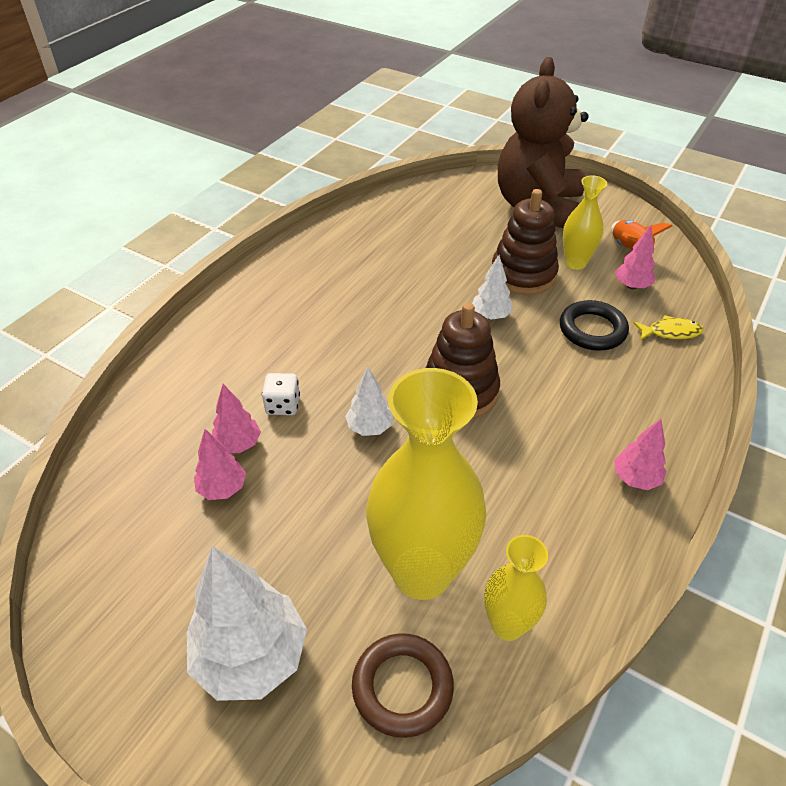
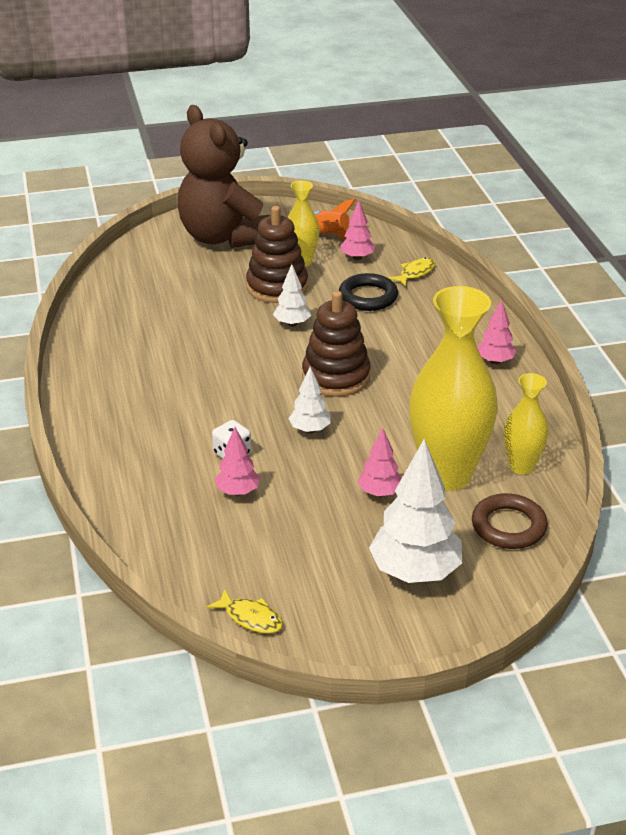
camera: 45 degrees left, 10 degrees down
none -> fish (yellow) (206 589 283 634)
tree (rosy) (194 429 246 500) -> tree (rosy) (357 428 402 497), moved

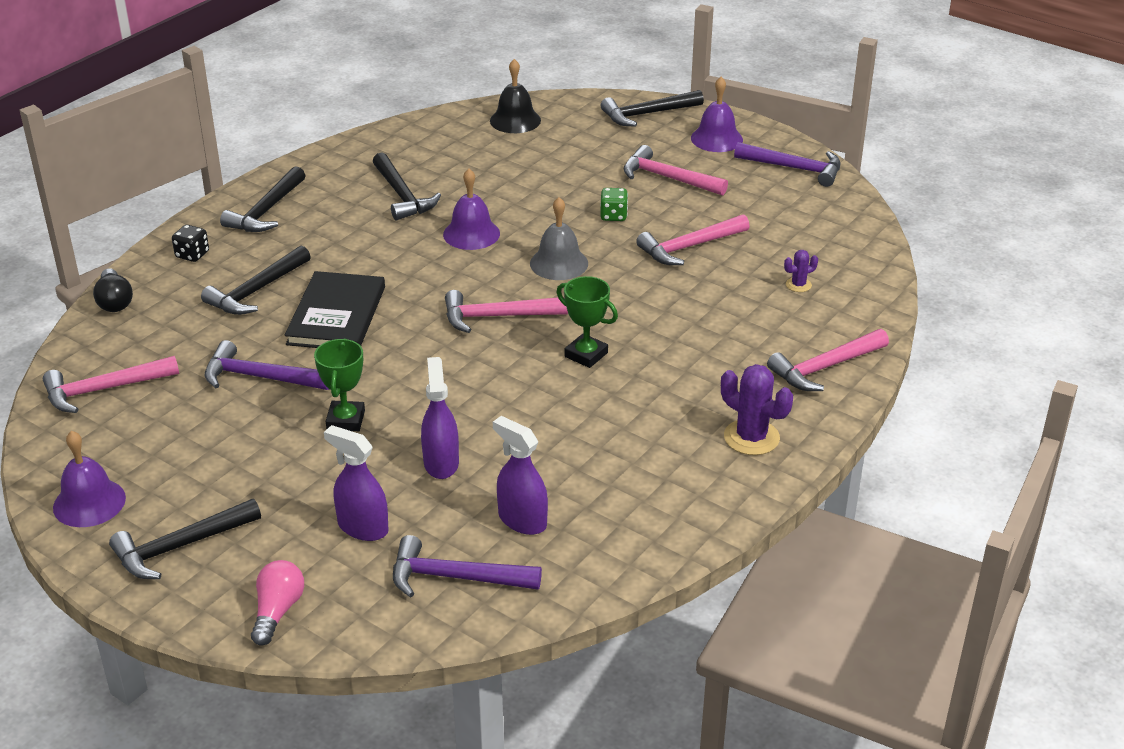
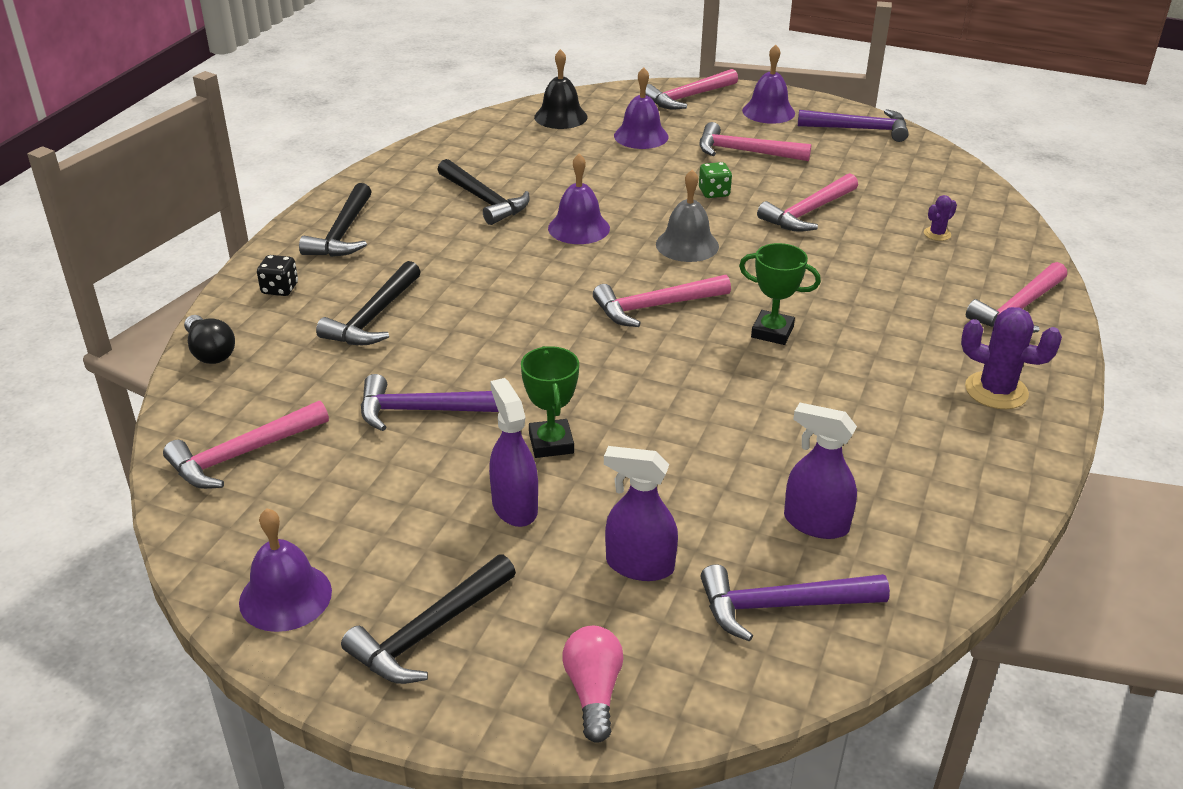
camera: 15 degrees left, 0 degrees up
hardcover (ebony) (284 271 385 348) -> none
none -> hand bell (royal purple) (614 67 669 149)
sprayer (royal purple) (421 357 459 479) -> sprayer (royal purple) (489 378 538 527), moved
claw hammer (ebony) (601 90 704 127) -> claw hammer (rosy) (645 69 738 110)

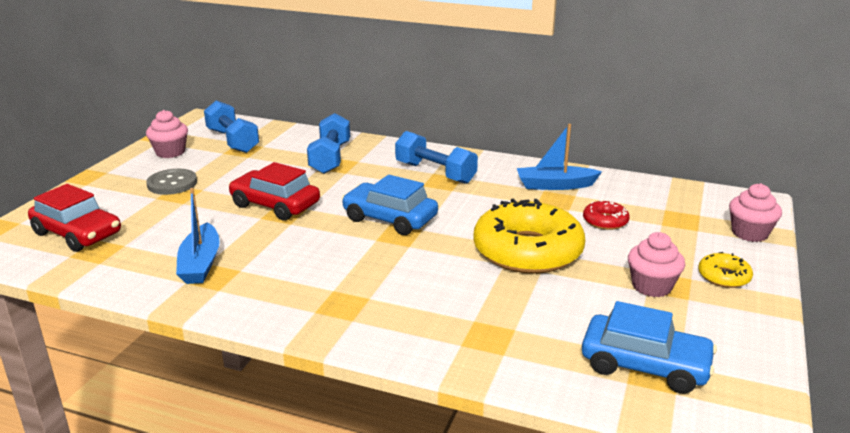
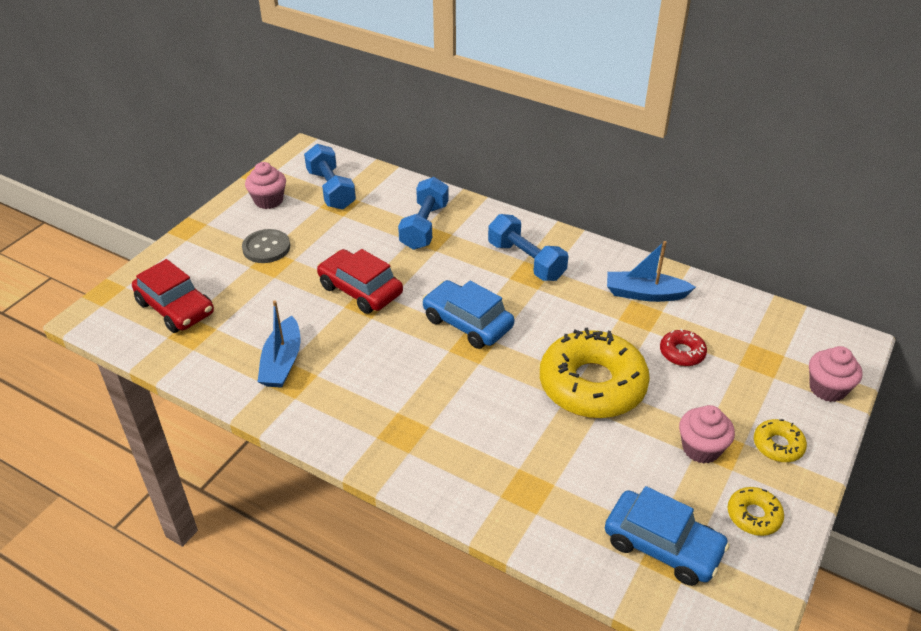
camera: 10 degrees right, 15 degrees up
none -> donut (yellow) (727 487 784 536)

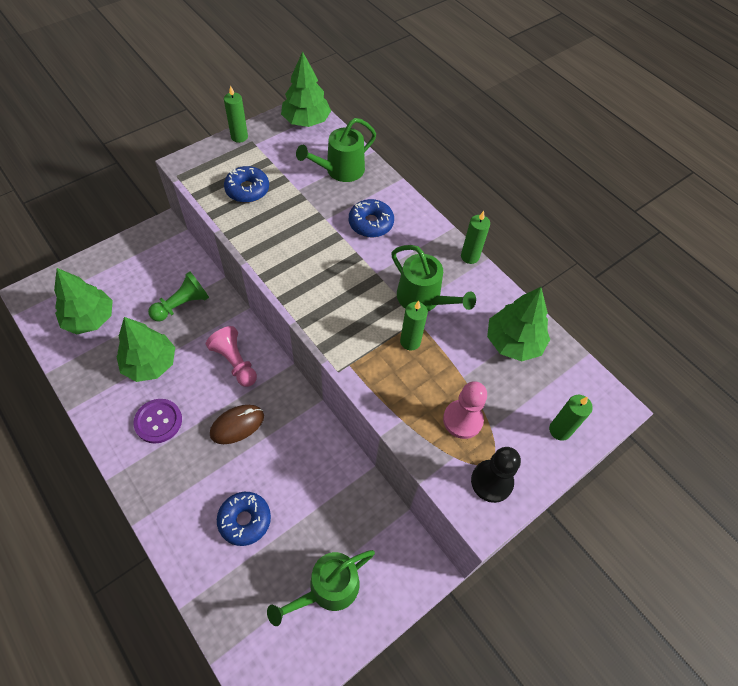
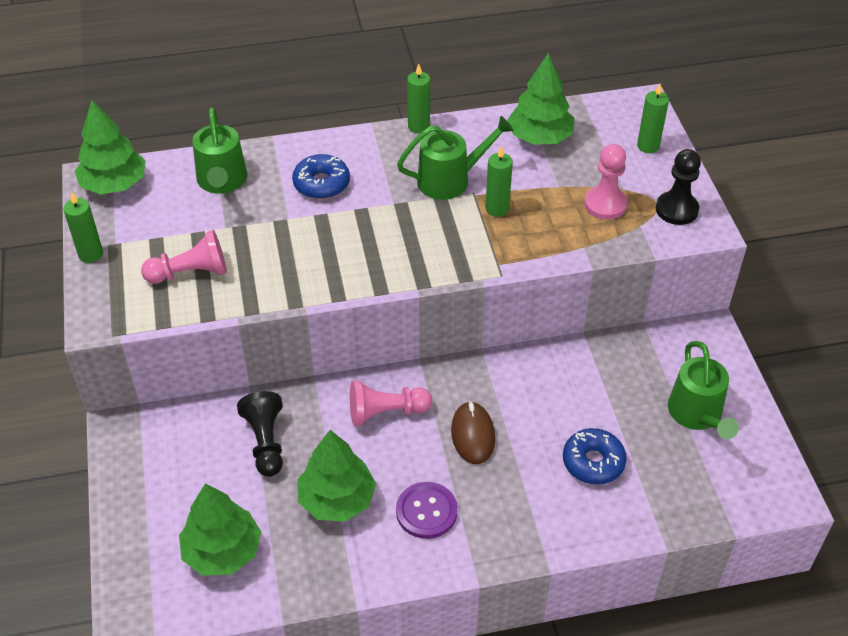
camera: 60 degrees left, 10 degrees down
donut (cobalt) (224 166 269 203) -> pawn (rosy) (141 230 227 284)
pawn (green) (148 271 209 321) -> pawn (ebony) (237 391 283 477)

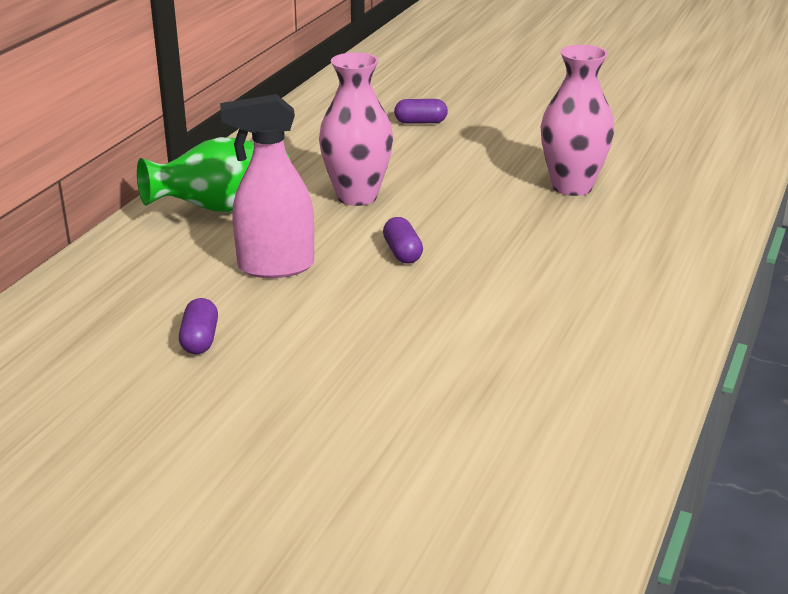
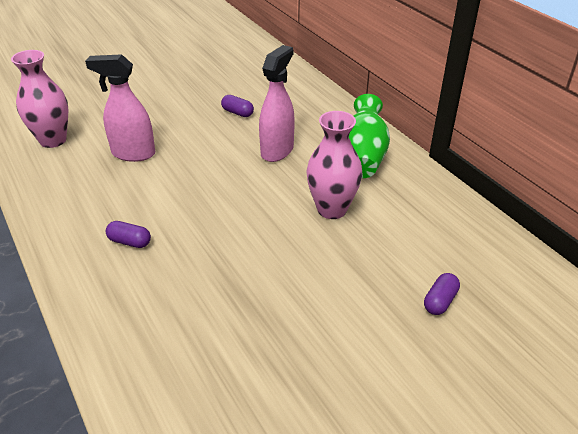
camera: 125 degrees right, 10 degrees up
none -> sprayer (rosy) (85 54 155 162)
pill shape (royal purple) (383 217 423 263) -> pill shape (royal purple) (106 221 151 248), moved
tall vase (rosy) (541 45 615 196) -> tall vase (rosy) (11 50 68 148), moved

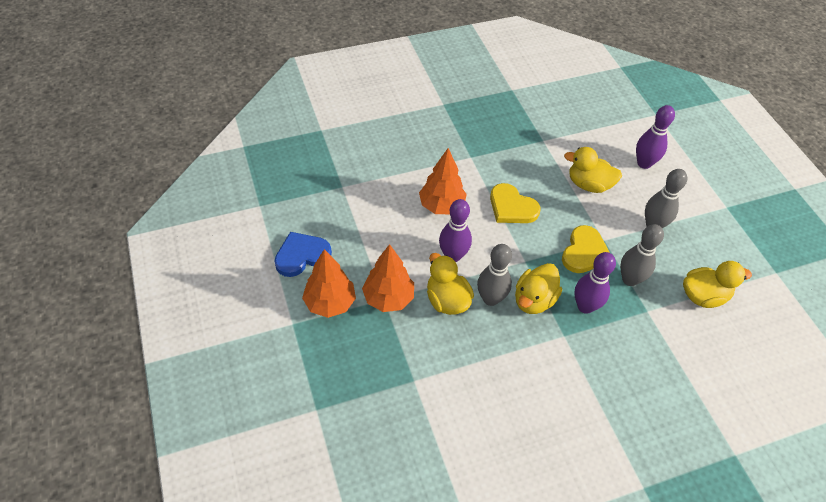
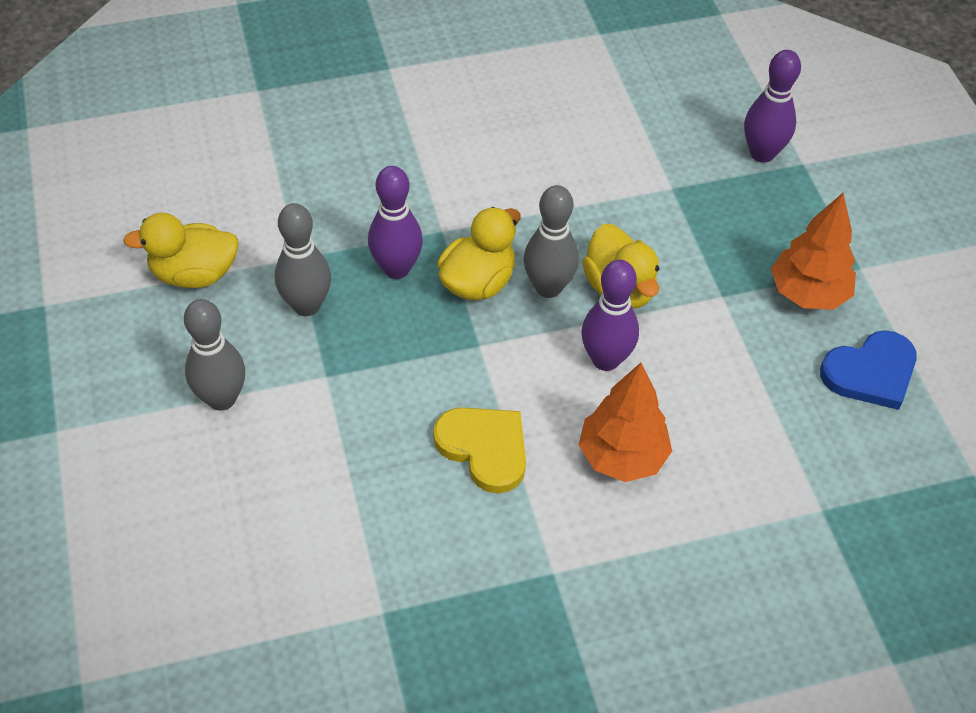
camera: 175 degrees left, 0 degrees up
tree (orange) (362 244 414 312) -> none
heart shape (yellow) (562 225 610 273) -> none
toy duck (yellow) (564 147 622 193) -> none
bowling pin (royal purple) (636 105 675 169) -> bowling pin (royal purple) (744 50 801 163), moved

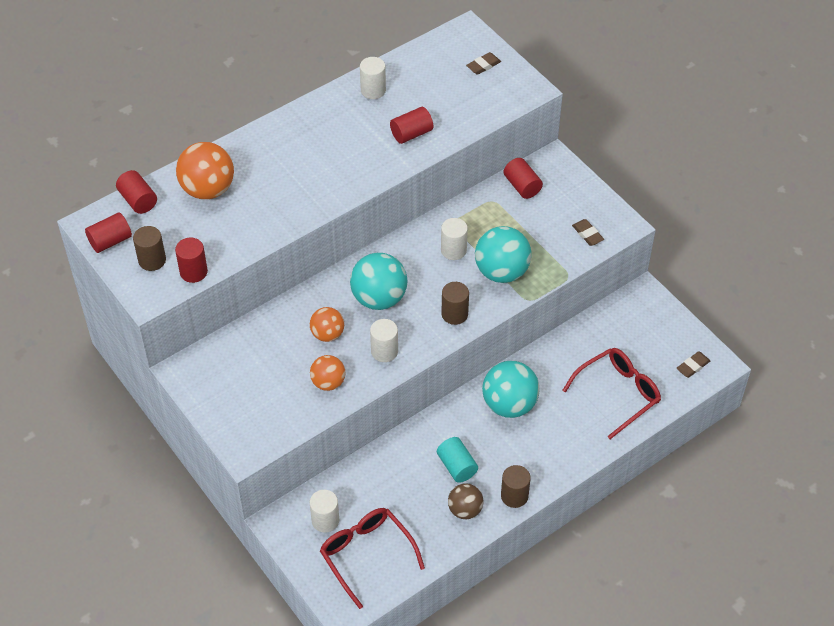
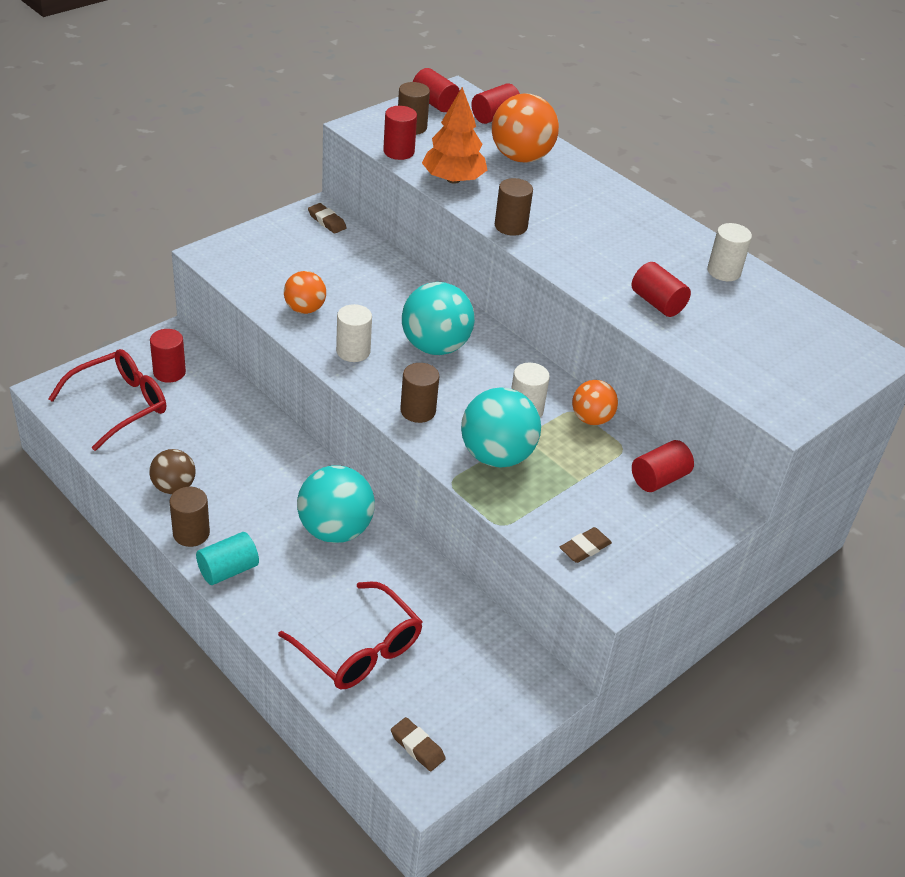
camera: 80 degrees right, 10 degrees down
none -> tree (orange) (422 87 487 184)
none -> solid cylinder (russet) (495 178 533 236)
ball (orange) (310 307 344 342) -> ball (orange) (572 380 618 425), moved
solid cylinder (teal) (437 437 478 483) -> solid cylinder (teal) (196 532 259 585), moved
eraser (russet) (466 52 501 75) -> eraser (russet) (308 203 347 234), moved
solid cylinder (white) (310 490 339 533) -> solid cylinder (crimson) (150 329 186 383)

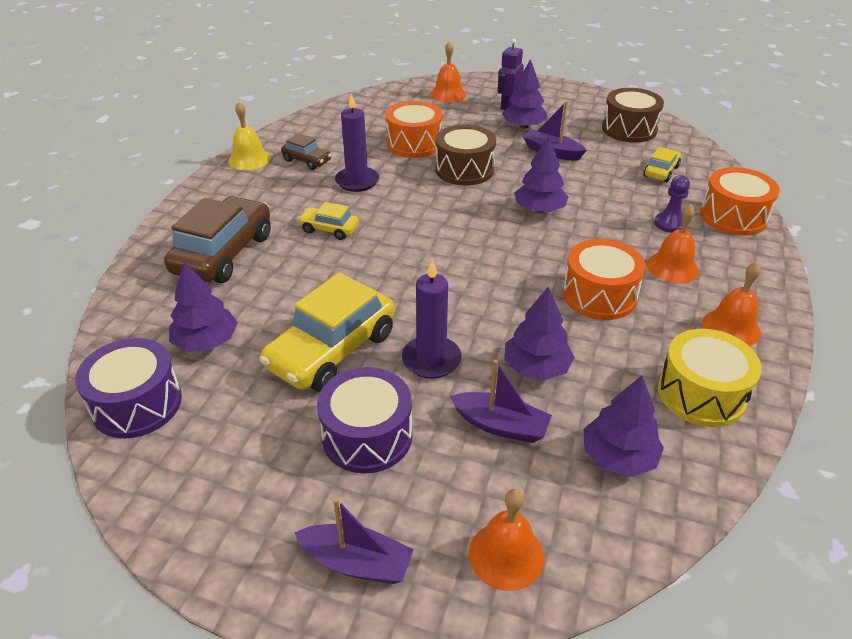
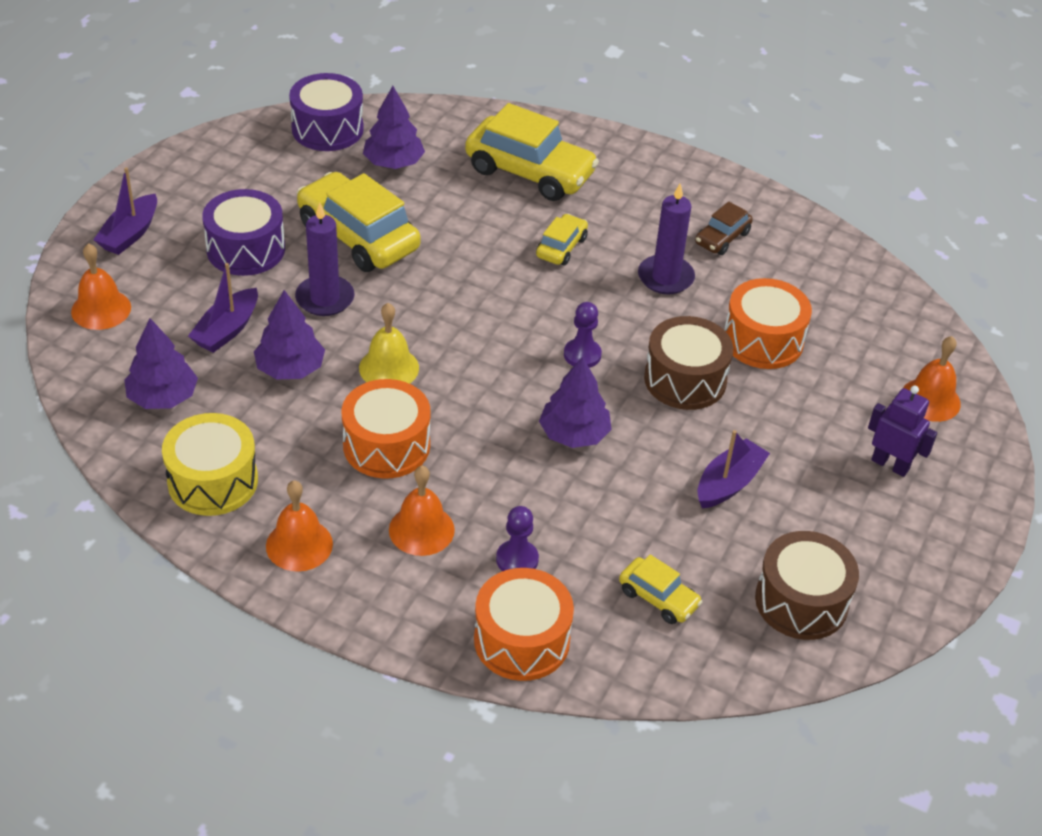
camera: 95 degrees right, 5 degrees up
tree (royal purple) (502 59 547 129) -> none
none -> pawn (royal purple) (564 302 602 368)
hand bell (yellow) (228 102 271 170) -> hand bell (yellow) (359 303 419 384), moved
toy car (russet) (164 196 271 283) -> toy car (yellow) (465 103 599 201)

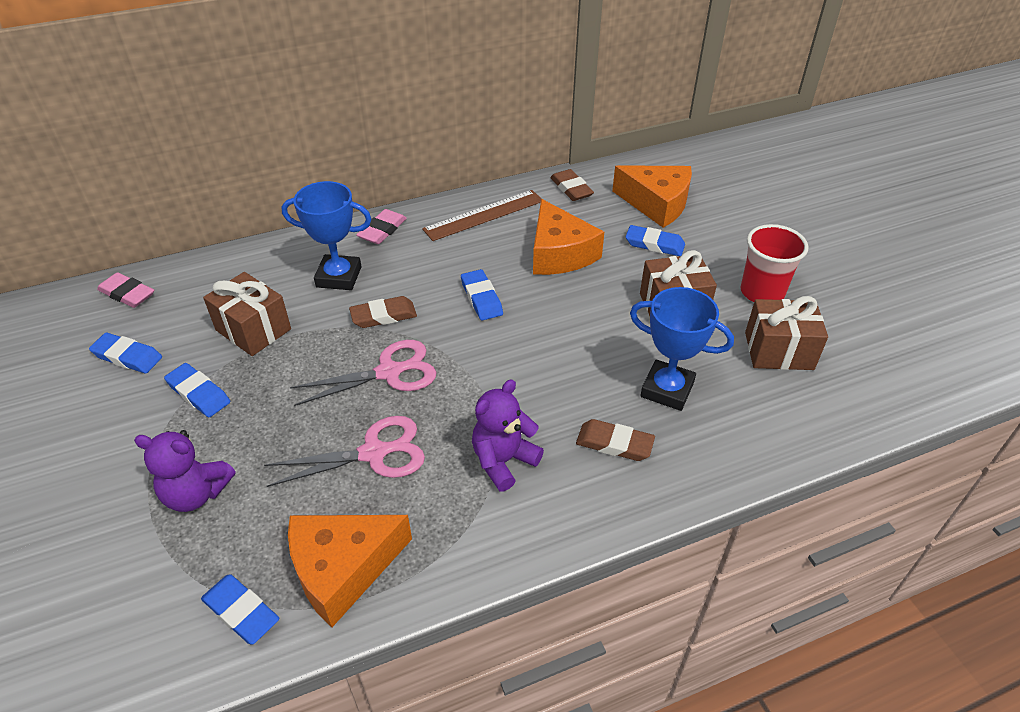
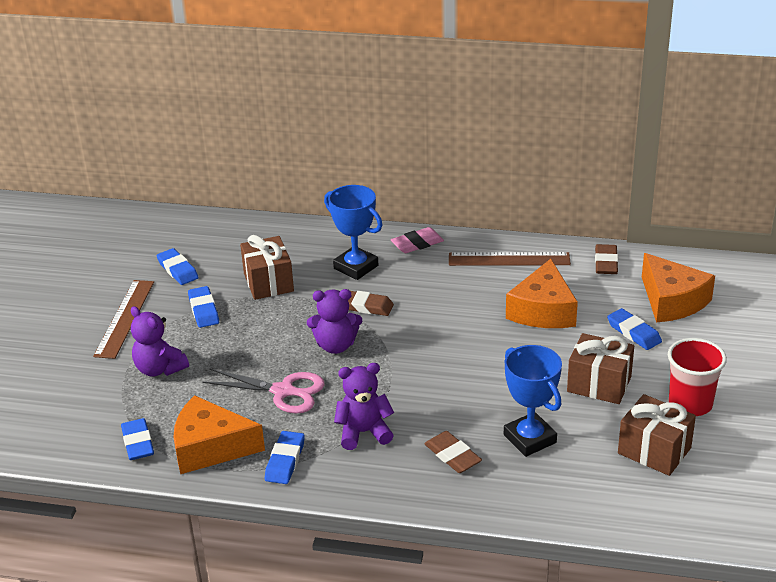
camera: 35 degrees right, 10 degrees down
eraser (rosy) (97 272 154 308) -> none
none -> ruler (russet) (93 280 154 359)
eraser (cobalt) (461 269 503 321) -> eraser (cobalt) (265 431 305 484), moved
shears (rosy) (290 340 436 406) -> teddy bear (royal purple) (307 289 362 354)

